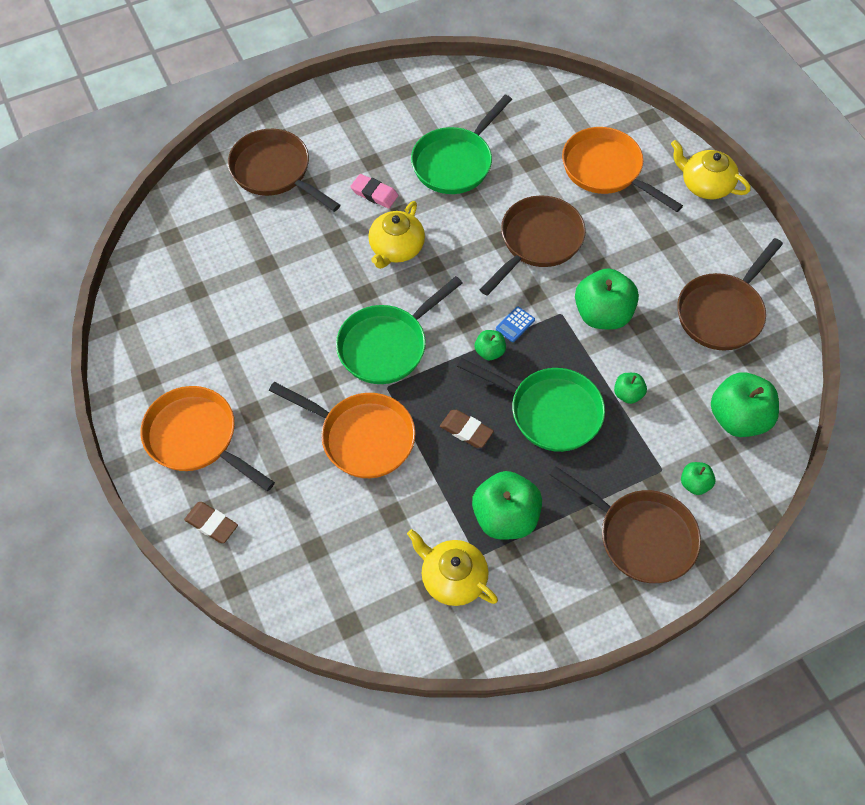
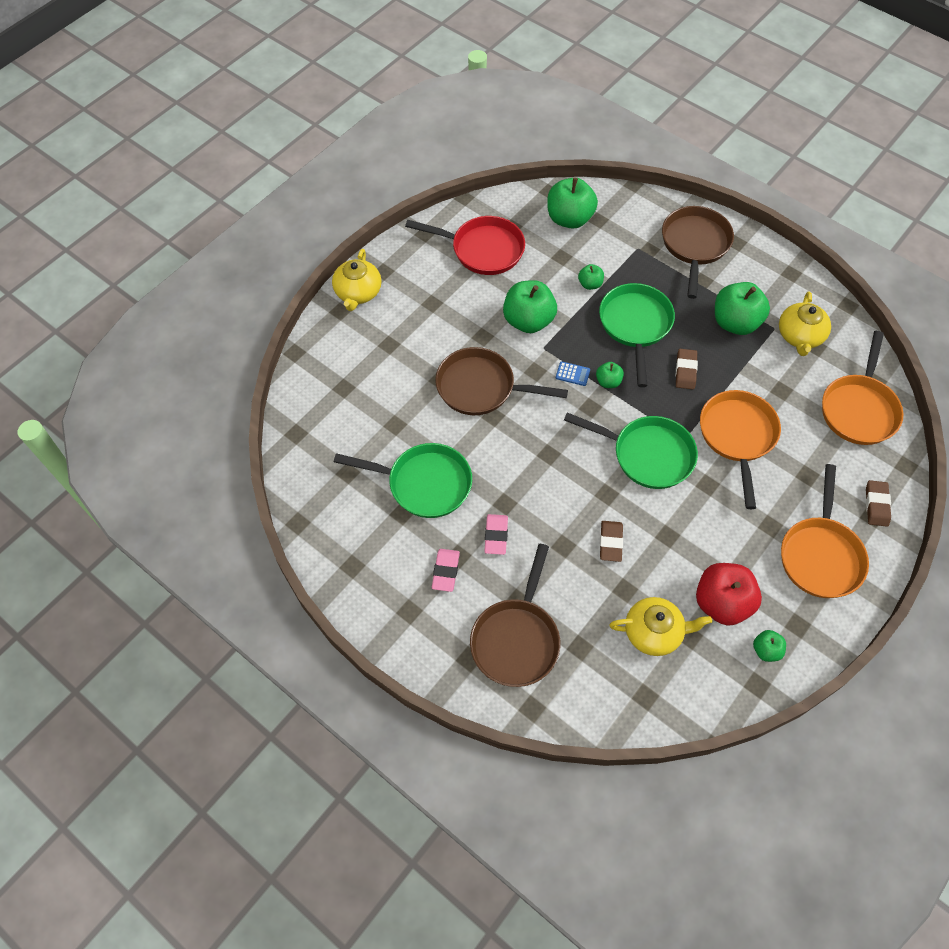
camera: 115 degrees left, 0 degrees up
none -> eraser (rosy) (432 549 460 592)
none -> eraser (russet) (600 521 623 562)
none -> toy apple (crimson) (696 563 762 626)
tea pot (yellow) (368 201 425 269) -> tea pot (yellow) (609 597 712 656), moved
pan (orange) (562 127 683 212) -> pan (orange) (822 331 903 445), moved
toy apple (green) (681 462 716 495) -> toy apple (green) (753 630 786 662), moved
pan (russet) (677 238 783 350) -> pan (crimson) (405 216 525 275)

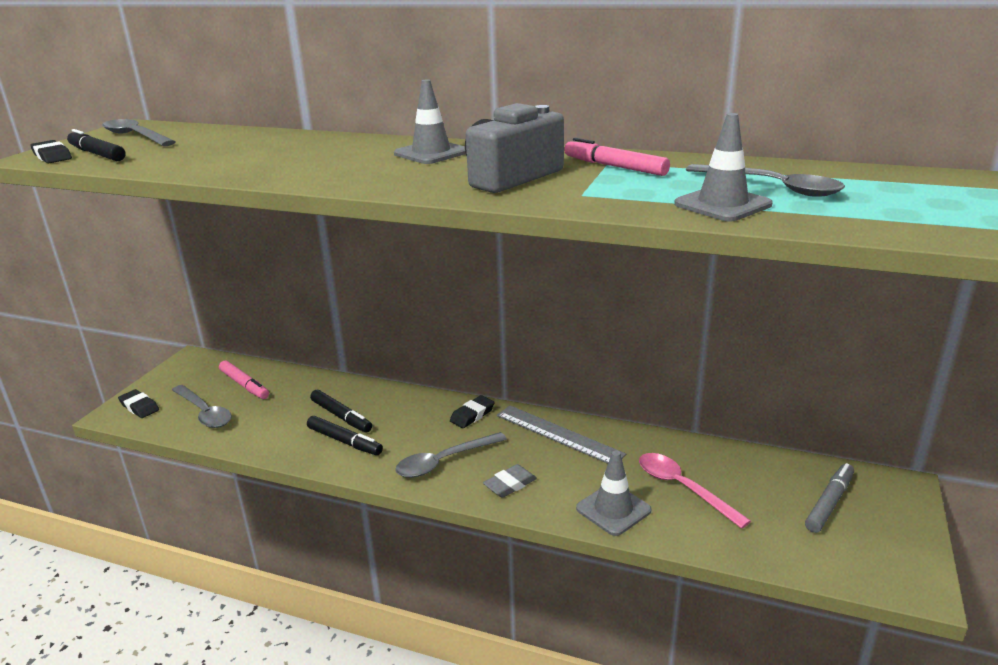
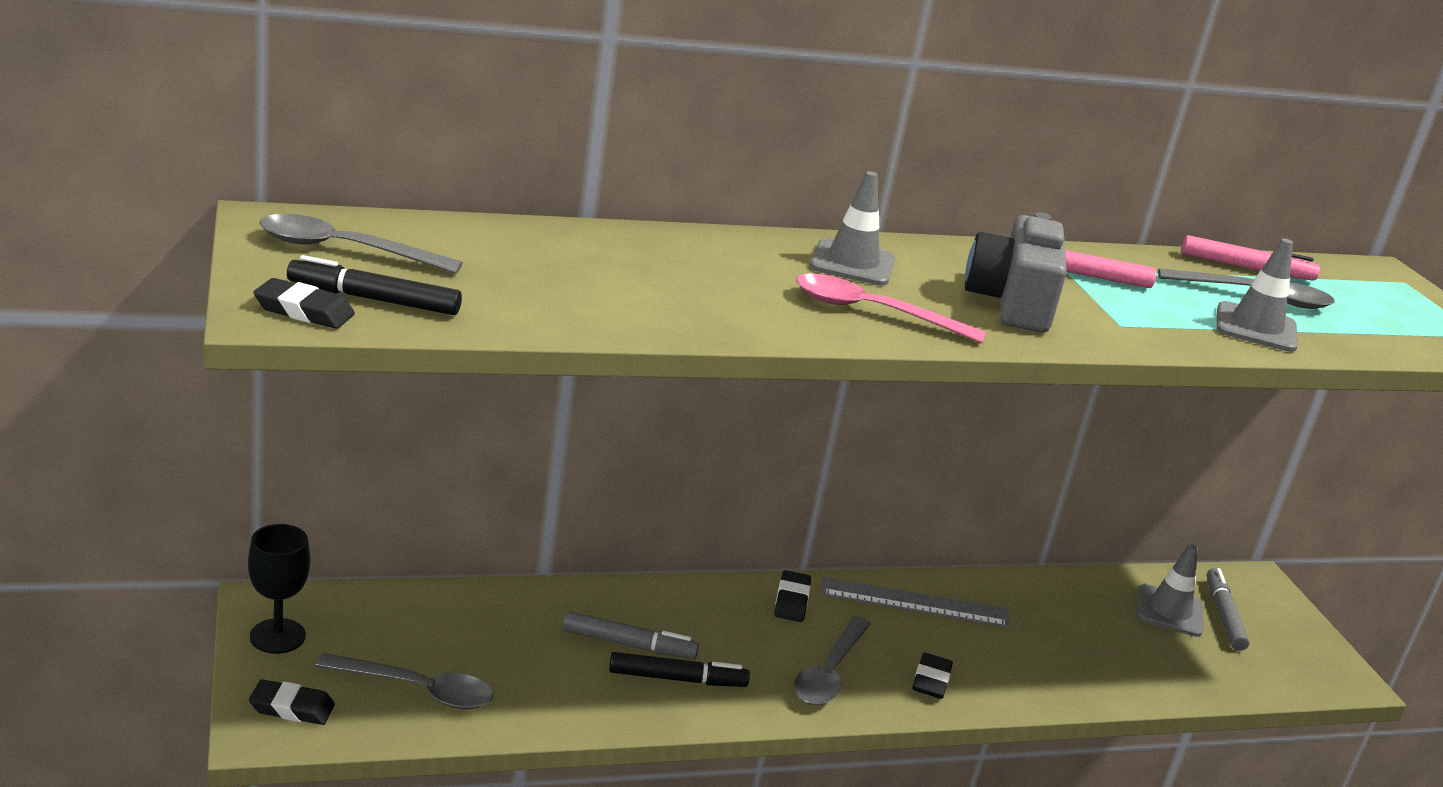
camera: 40 degrees left, 0 degrees up
none -> wine glass (ebony) (248 524 310 654)
felt pen (rosy) (219 360 269 399) -> felt pen (rosy) (1181 235 1320 281), moved
safety cone (gray) (576 451 651 536) -> safety cone (gray) (1137 544 1203 637), moved
spoon (rosy) (639 453 751 529) -> spoon (rosy) (796 274 986 343), moved
felt pen (ebony) (310 390 372 433) -> felt pen (gray) (563 611 699 659)
eraser (gray) (483 464 537 498) -> eraser (ebony) (912 653 953 699)

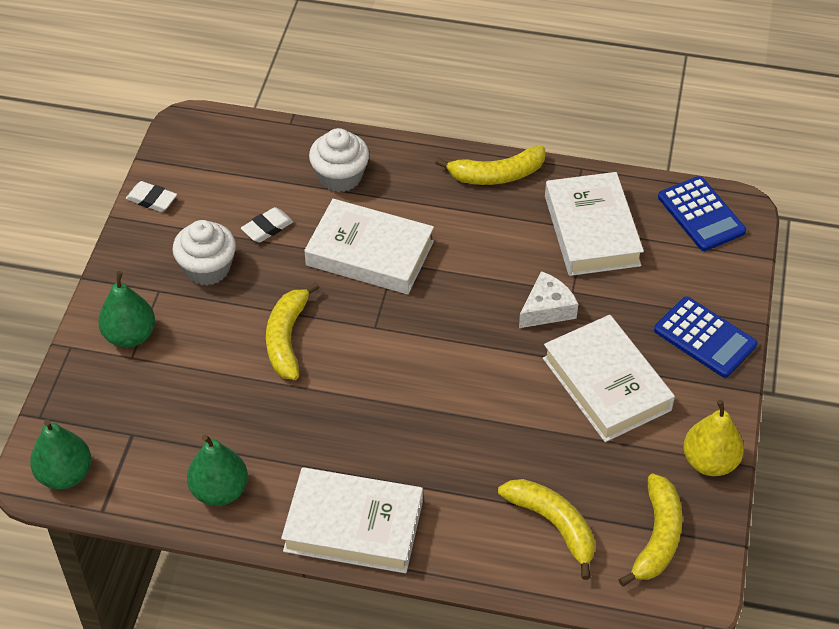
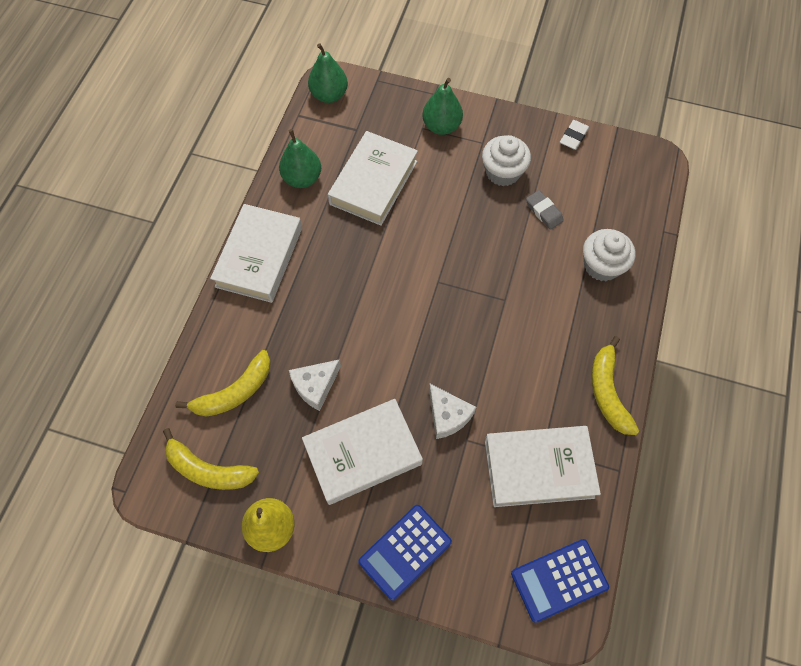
camera: 95 degrees right, 15 degrees up
banana fruit (yellow) (266 282 319 380) -> none
none -> piece of cheese (white) (289 360 341 411)
hardcover (white) (304 199 434 294) -> hardcover (white) (328 131 418 226), moved
eraser (white) (241 207 293 243) -> eraser (gray) (526 190 564 230)

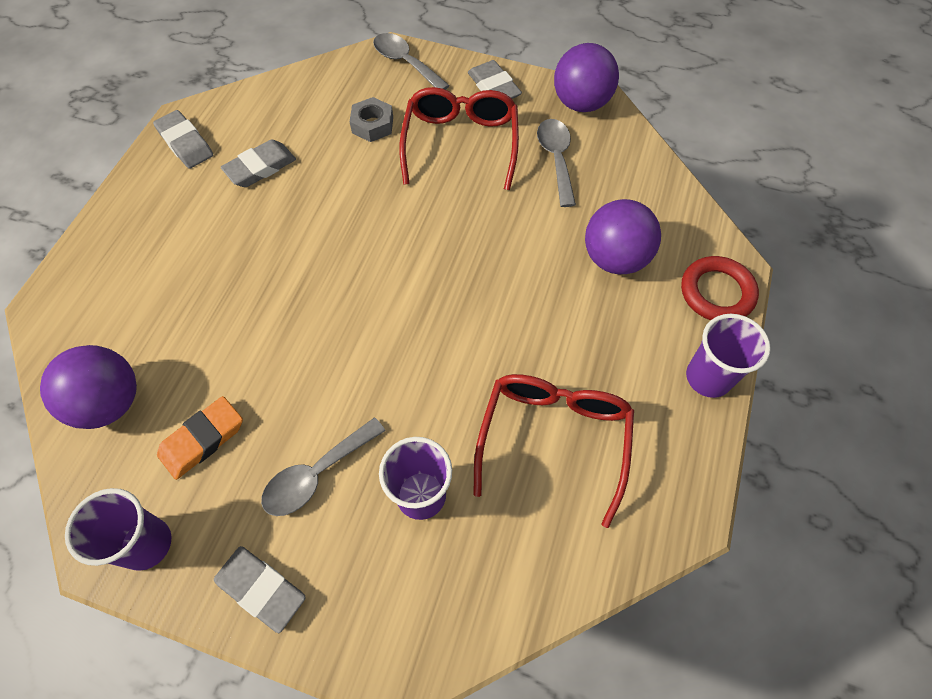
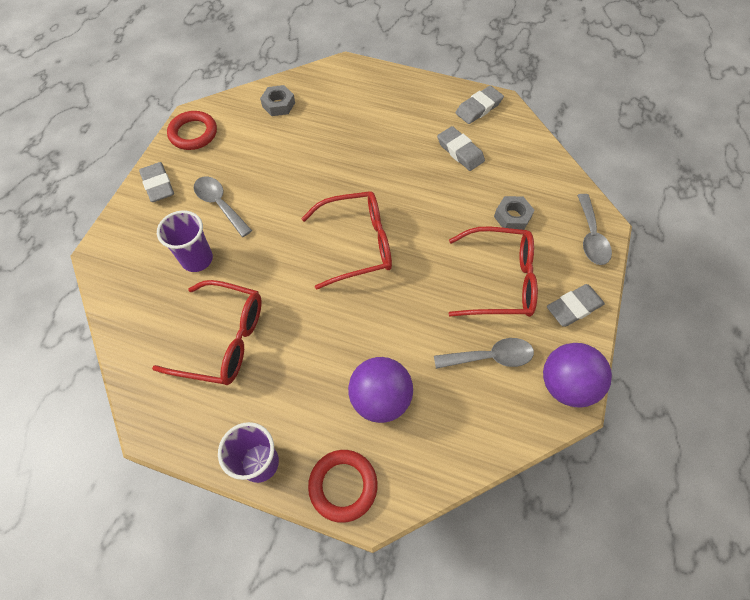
camera: 90 degrees right, 0 degrees up
eraser (orange) (157 396 243 480) -> none
none -> spectacles (crimson) (301 191 392 290)
ball (royal purple) (40 345 137 429) -> nut (gray) (260 85 295 116)
beaker (royal purple) (65 488 171 571) -> torus (crimson) (167 111 217 150)
eraser (gray) (214 546 306 633) -> eraser (gray) (139 162 174 202), 60 degrees counterclockwise
spoon (gray) (373 33 450 90) -> spoon (gray) (577 194 612 265), 135 degrees clockwise

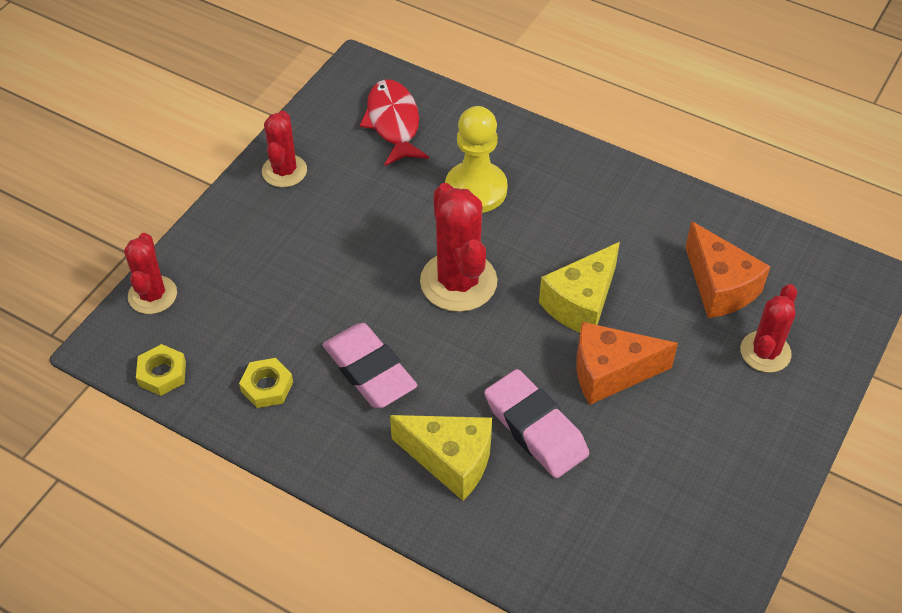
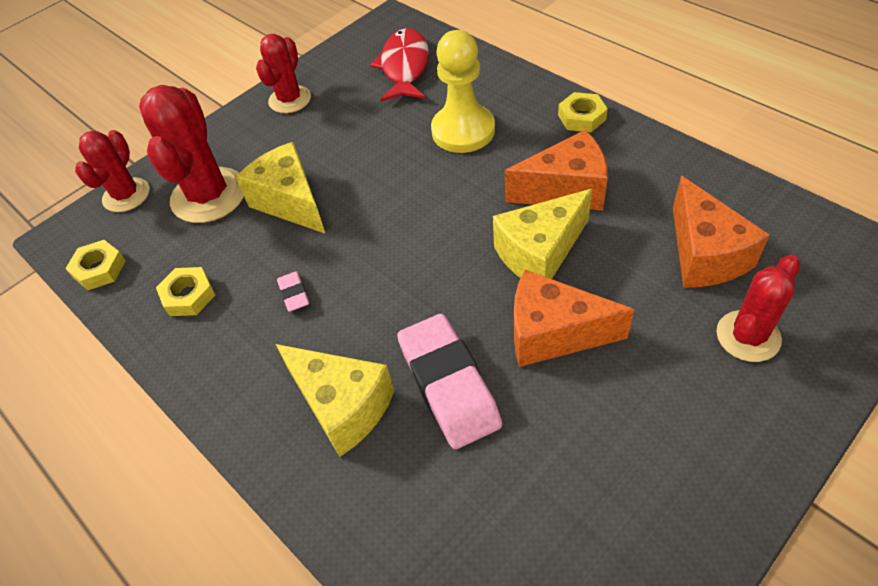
camera: 20 degrees right, 0 degrees up
none -> piece of cheese (yellow) (236 142 325 233)
none -> piece of cheese (orange) (505 130 608 210)
none -> nut (yellow) (558 92 608 132)
cactus (crimson) (420 183 497 312) -> cactus (crimson) (139 85 244 223), moved
eraser (rosy) (323 323 417 408) -> eraser (rosy) (277 271 309 312), x0.44

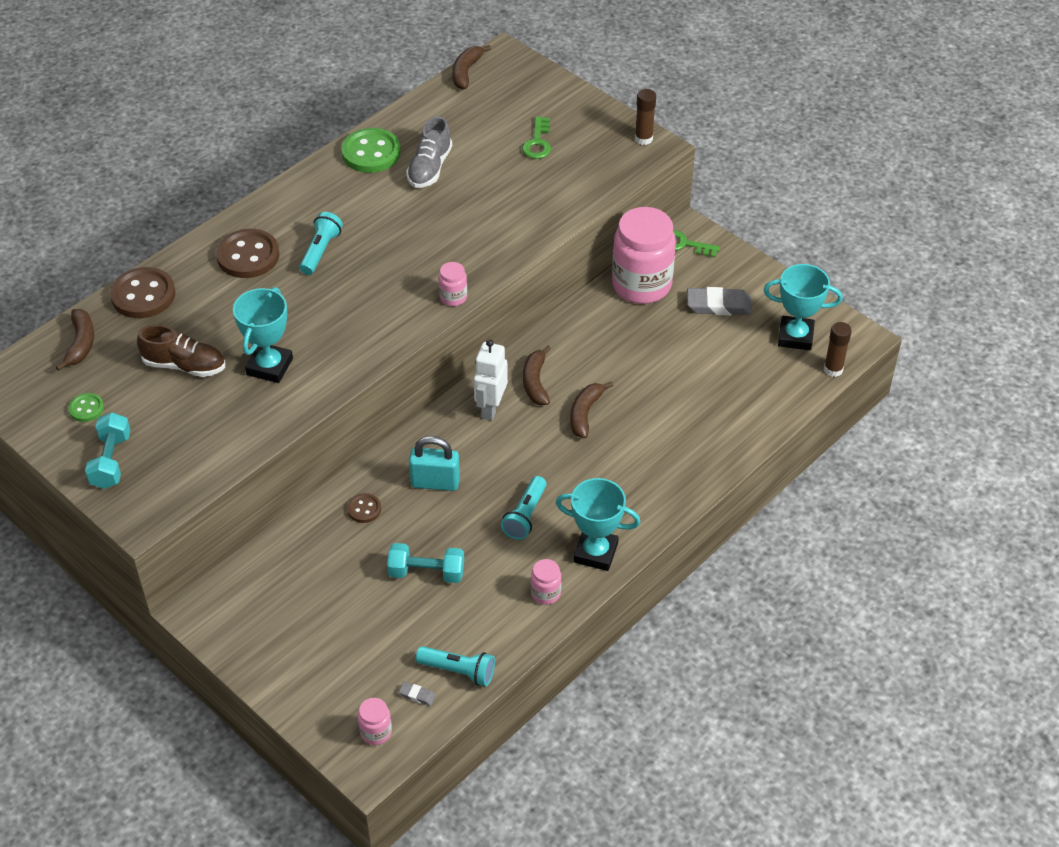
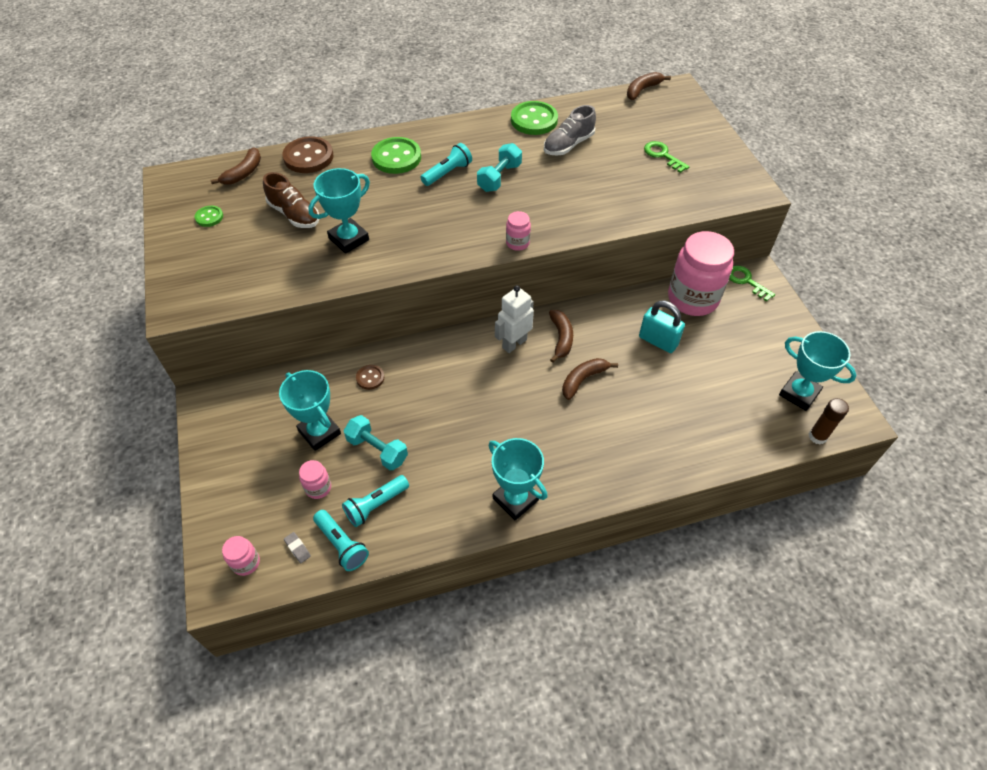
camera: 30 degrees right, 5 degrees up
stick of glue (russet) (635 89 656 145) -> none
eraser (gray) (687 287 752 315) -> none
none -> award cup (teal) (279 370 341 451)
dumbbell (teal) (85 412 130 489) -> dumbbell (teal) (477 143 522 192), moved
padlock (teal) (409 436 460 491) -> padlock (teal) (639 301 685 353), moved
pocket torch (teal) (501 476 547 540) -> pocket torch (teal) (342 475 409 527), moved
preserve jar (rosy) (531 559 561 605) -> preserve jar (rosy) (299 460 331 499), moved
button (russet) (216 229 280 278) -> button (green) (371 137 421 174)
latchkey (green) (522 116 551 159) -> latchkey (green) (644 141 690 173), 105 degrees clockwise
banana fruit (russet) (523 346 551 405) -> banana fruit (russet) (549 310 573 363), 150 degrees clockwise

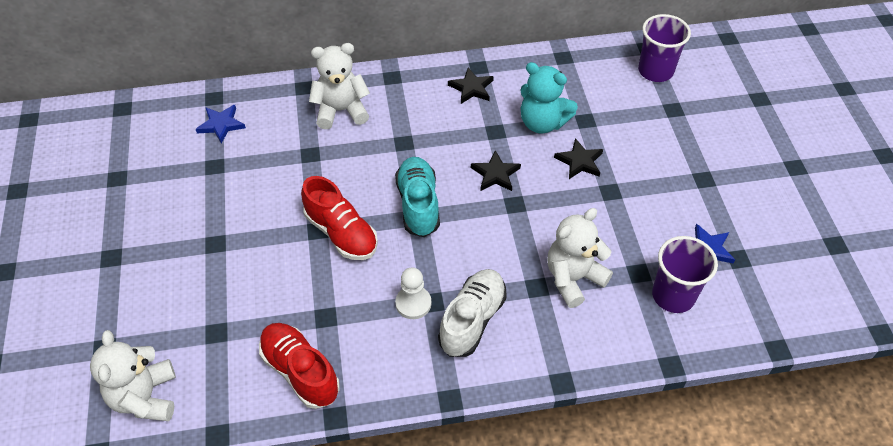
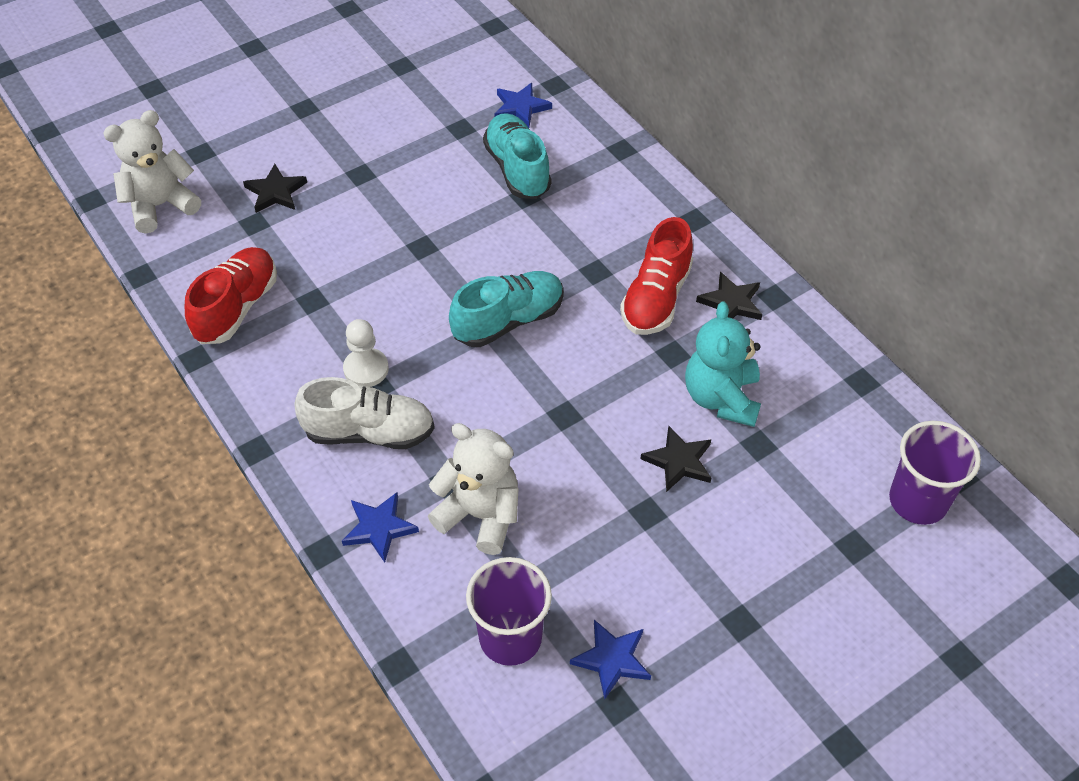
camera: 65 degrees right, 0 degrees up
teddy bear (white) (309 43 370 129) -> none
none -> star (cobalt) (342 492 419 563)
none -> sneaker (teal) (483 113 551 199)
sneaker (crimson) (301 176 378 260) -> sneaker (crimson) (620 217 693 335), moved
star (ebony) (471 150 521 191) -> star (ebony) (243 164 307 213), moved

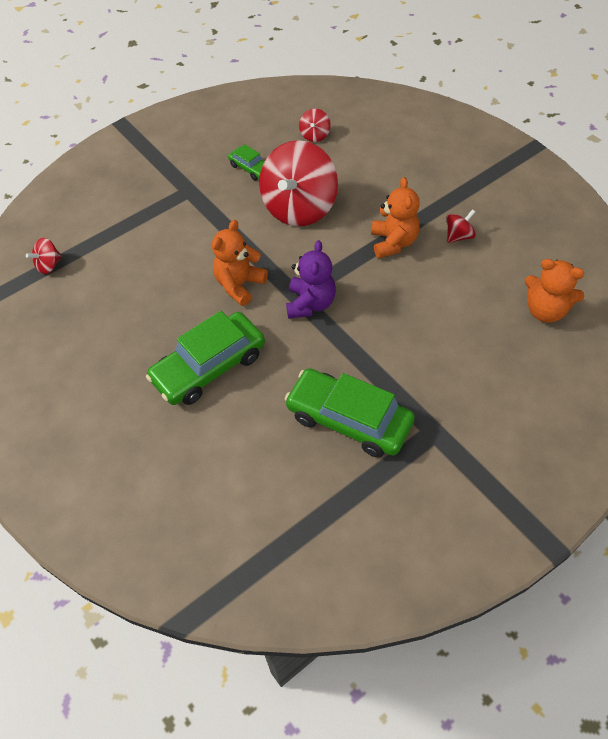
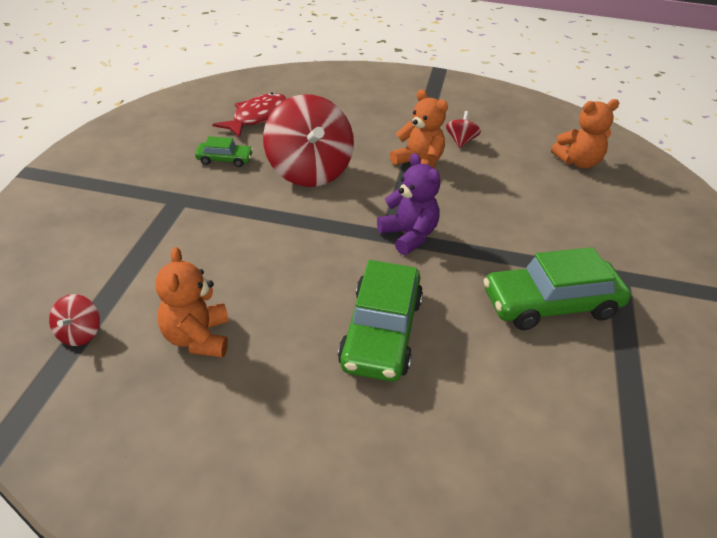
camera: 45 degrees left, 15 degrees down
teddy bear (orange) (212 220 268 306) -> teddy bear (orange) (155 247 228 358), moved
spinning top (crimson) (299 109 331 142) -> fish (crimson) (212 92 287 138)

